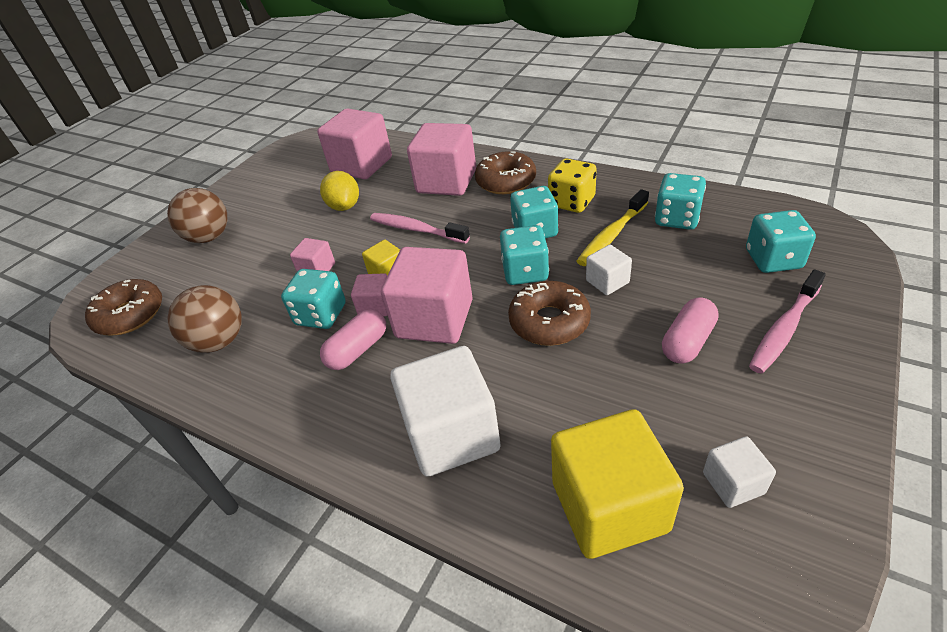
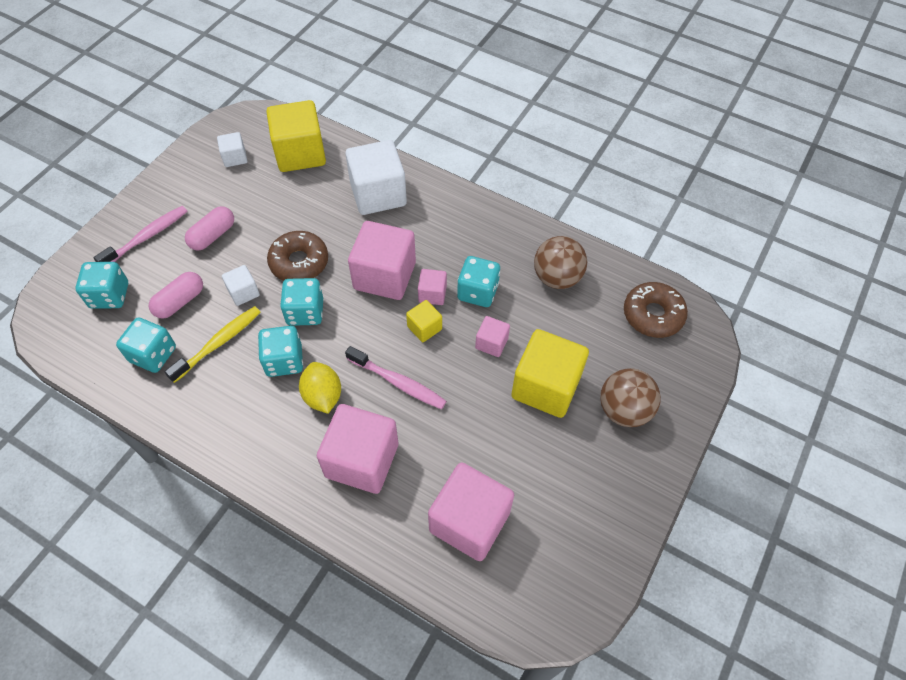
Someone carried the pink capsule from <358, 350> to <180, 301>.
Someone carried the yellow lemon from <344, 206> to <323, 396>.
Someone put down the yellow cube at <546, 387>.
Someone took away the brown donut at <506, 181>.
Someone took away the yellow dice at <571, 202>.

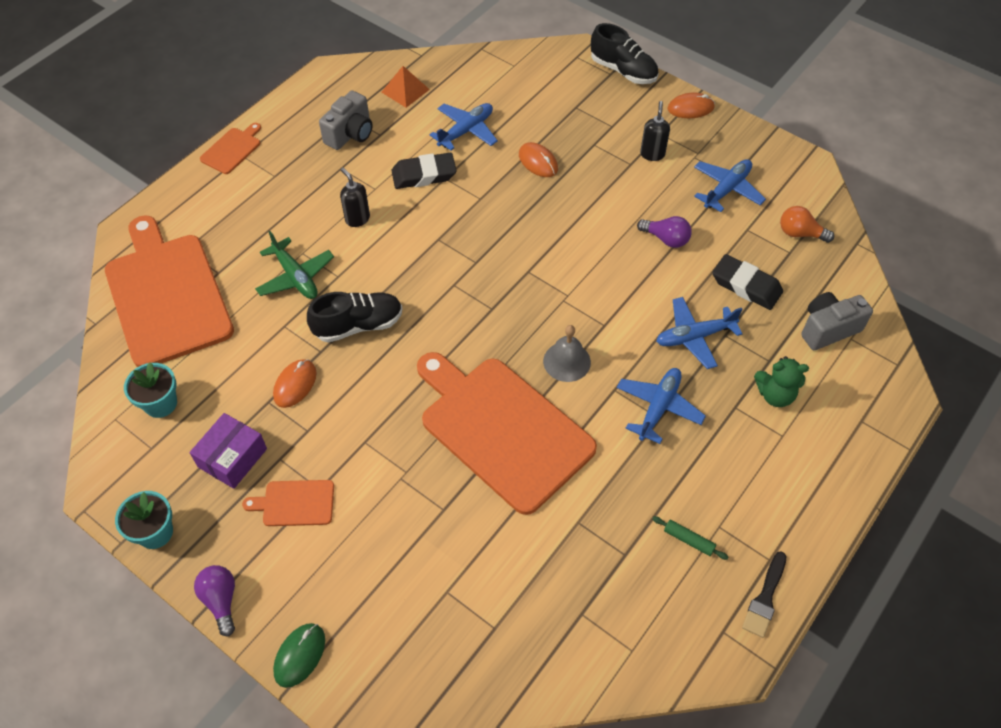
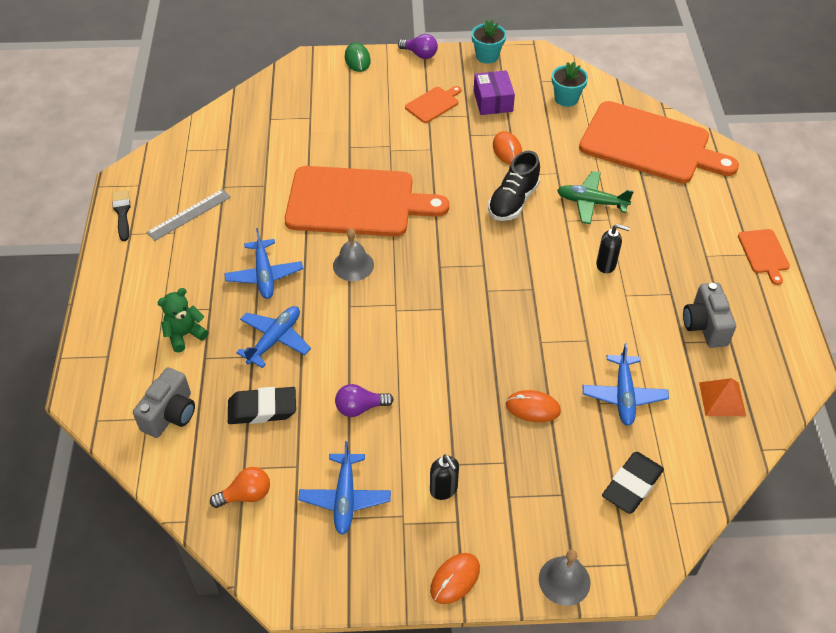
Someone swapped the green rolling pin at <688, 540> for the grey ruler at <189, 214>.
Someone swapped the black shoe at <623, 71> for the grey bell at <564, 580>.
Someone carried the black eraser from <424, 175> to <632, 485>.

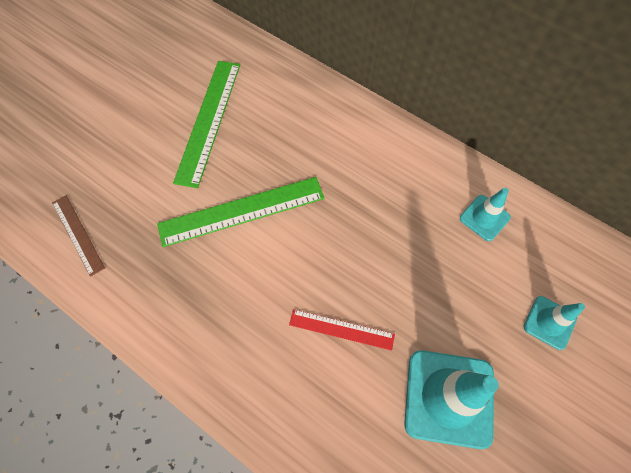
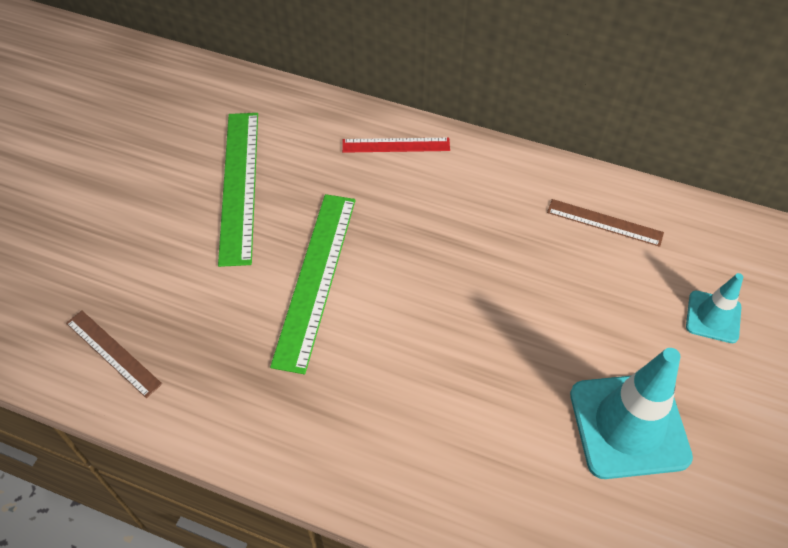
Someone rotated the green ruler at <241, 211> by 45 degrees counterclockwise.
Someone carried the red ruler from <341, 329> to <396, 145>.
Someone swapped the turquoise traffic cone at <484, 218> for the brown ruler at <604, 222>.

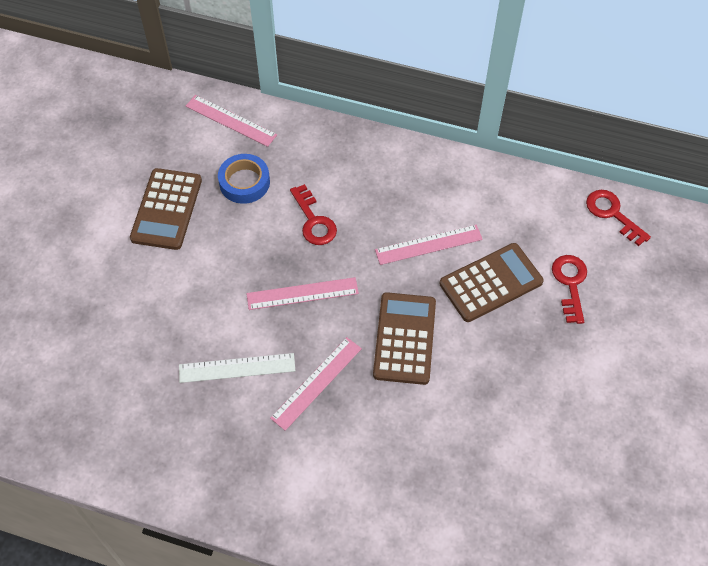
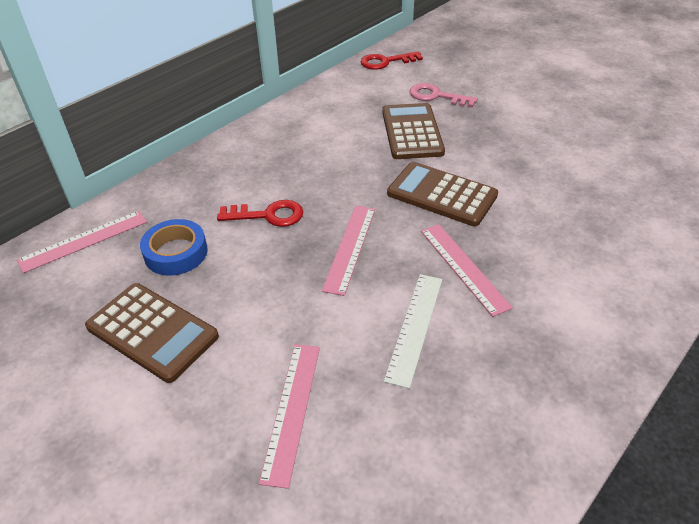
Someone carried the pink ruler from <428, 244> to <291, 410>.
Someone repainted the red key at <570, 284>, which became the pink key at <436, 96>.

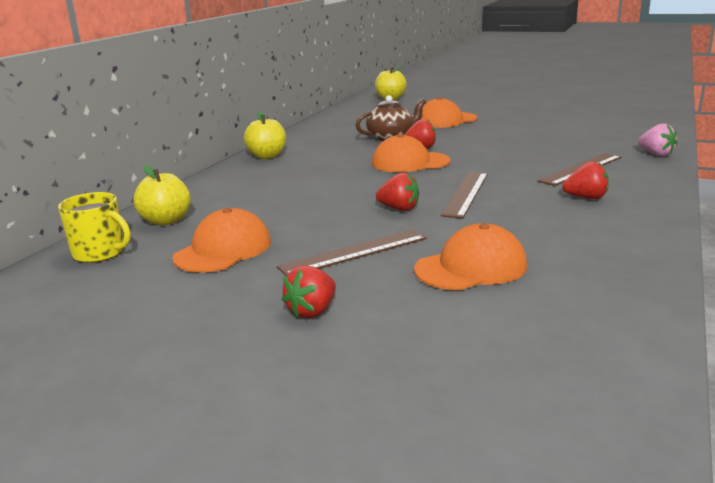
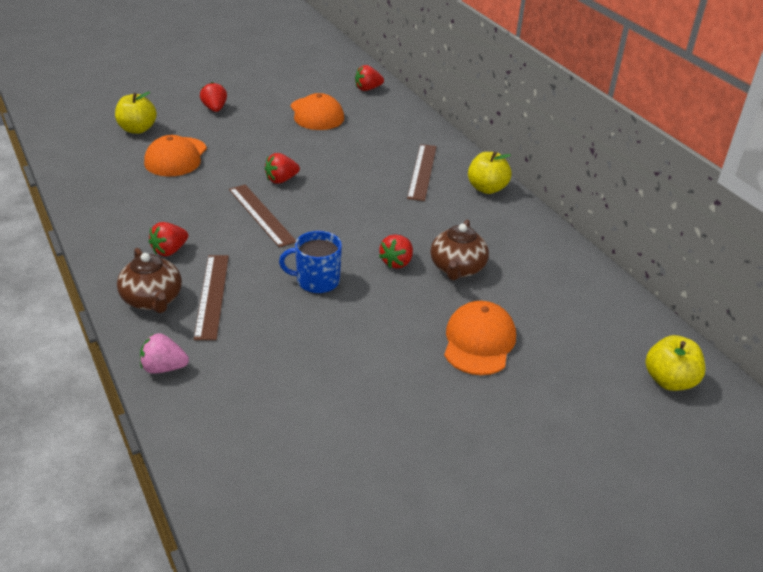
Someone carried the yellow apple from <166, 221> to <137, 129>.
Someone put down the brown teapot at <152, 300>.
Someone put down the blue mug at <317, 281>.
Someone swapped the yellow mug at <100, 253> for the red strawberry at <367, 89>.
Someone carried the brown ruler from <354, 253> to <422, 171>.
Someone took away the orange cap at <410, 162>.

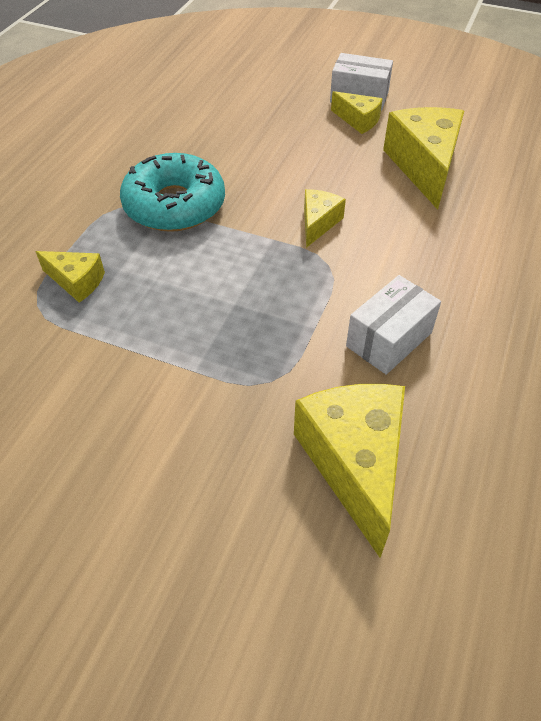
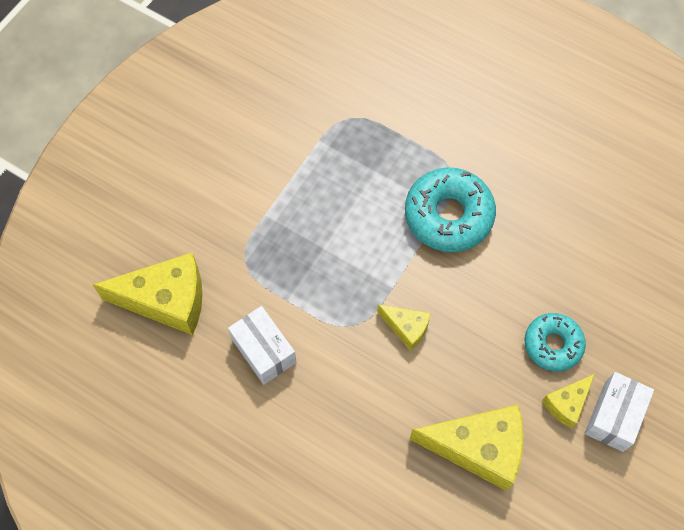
Someone put down the turquoise donut at <552, 344>.
Someone took away the yellow cheese at <76, 282>.

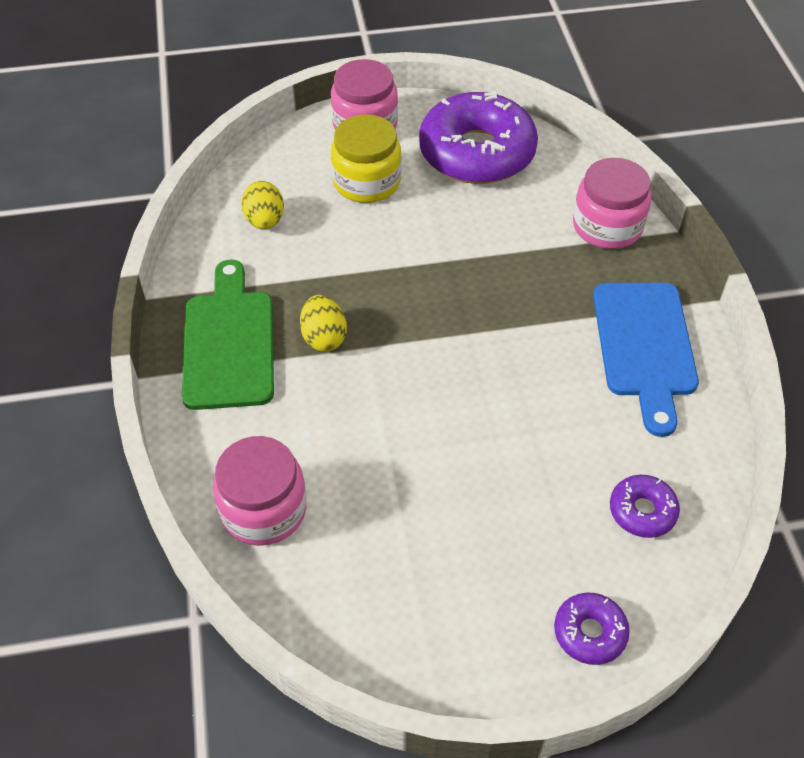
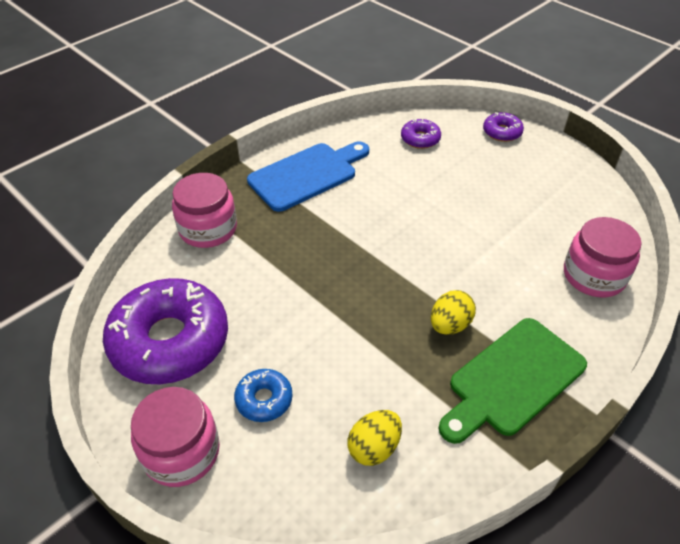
Someone swapped the yellow jar at <367, 182> for the blue donut at <264, 399>.

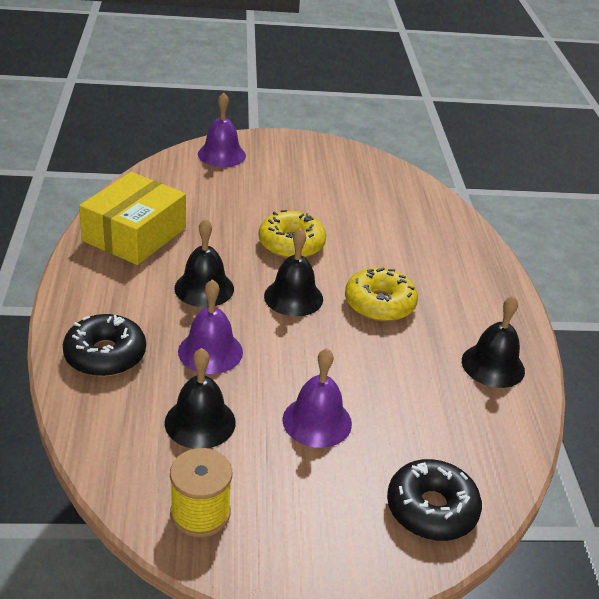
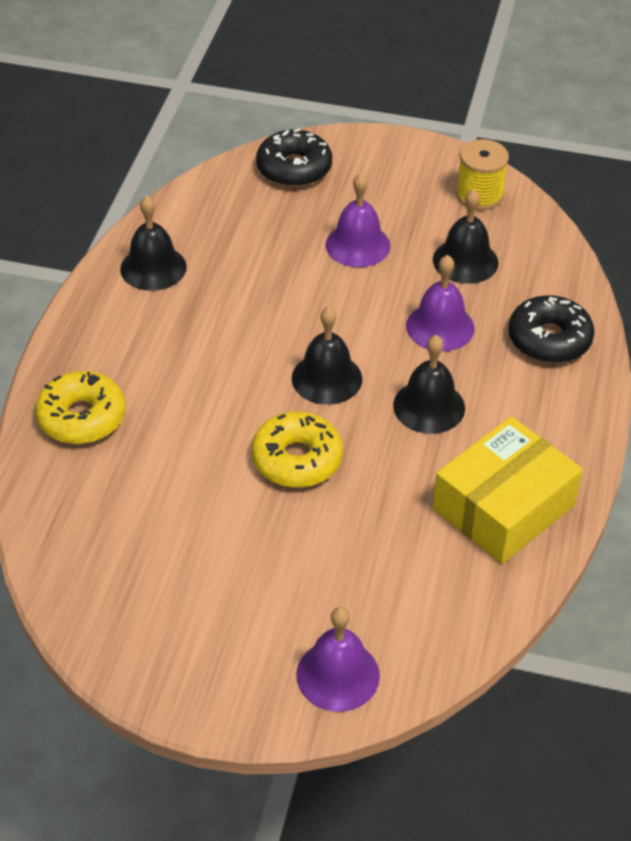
Someone carried the yellow donut from <379, 304> to <82, 417>.

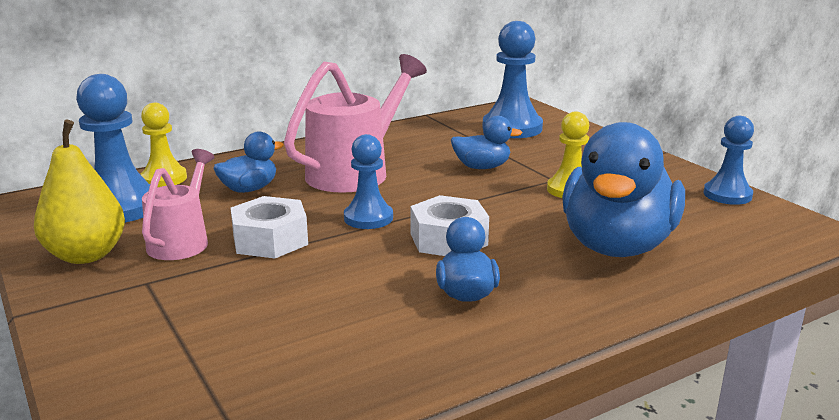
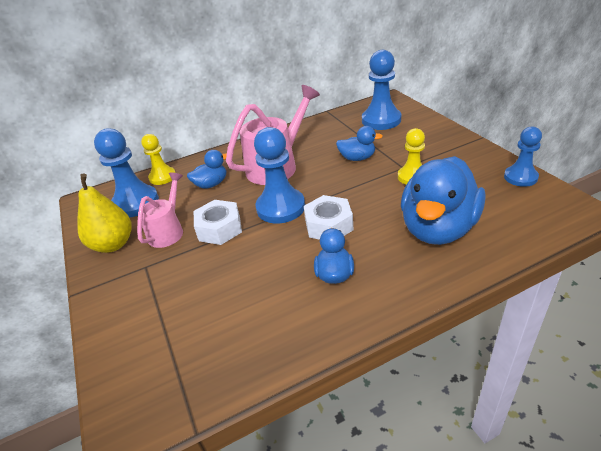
Someone scaled the blue pawn at <368, 218> by 1.59.

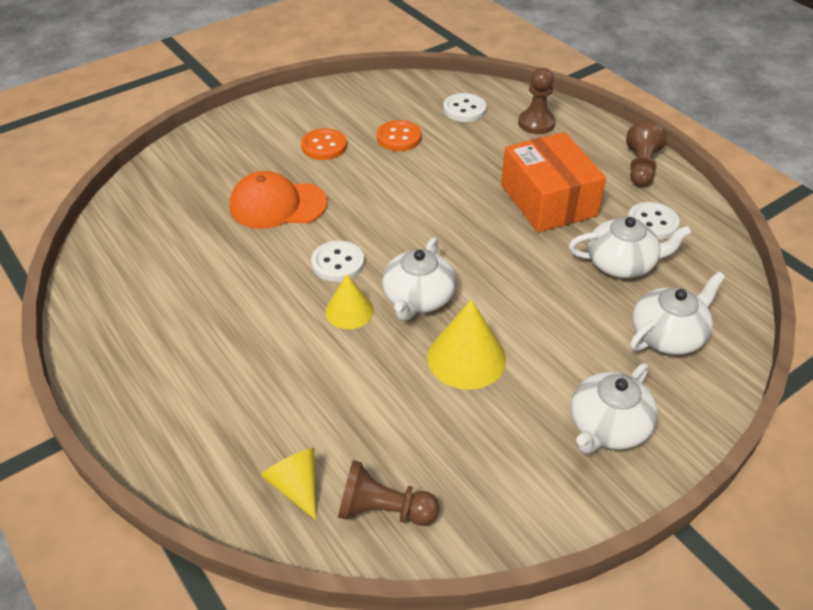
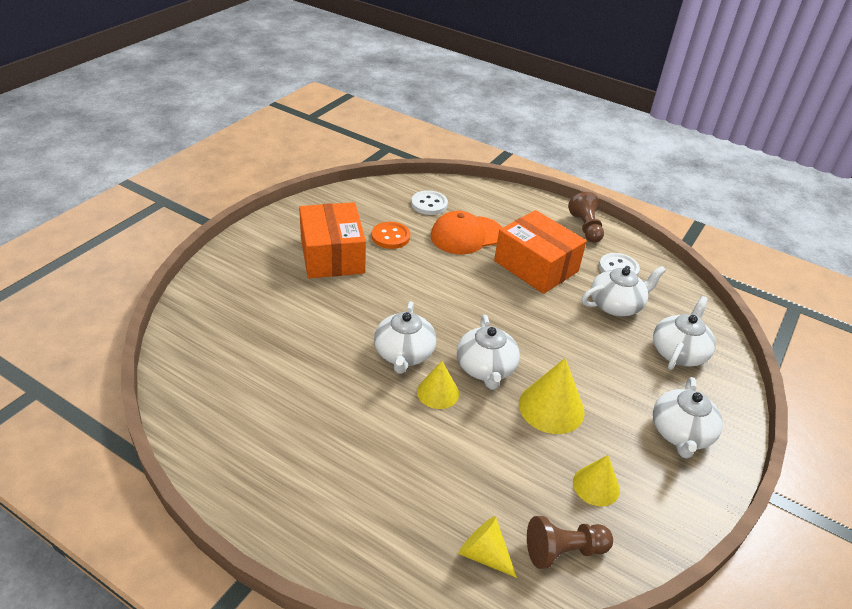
Someone swapped the orange button at <324, 146> for the orange box at <332, 255>.
Someone swapped the white button at <338, 263> for the white teapot at <404, 354>.
Someone carried the orange cap from <277, 205> to <466, 235>.
Someone put down the yellow cone at <596, 486>.
Someone took away the brown pawn at <536, 123>.

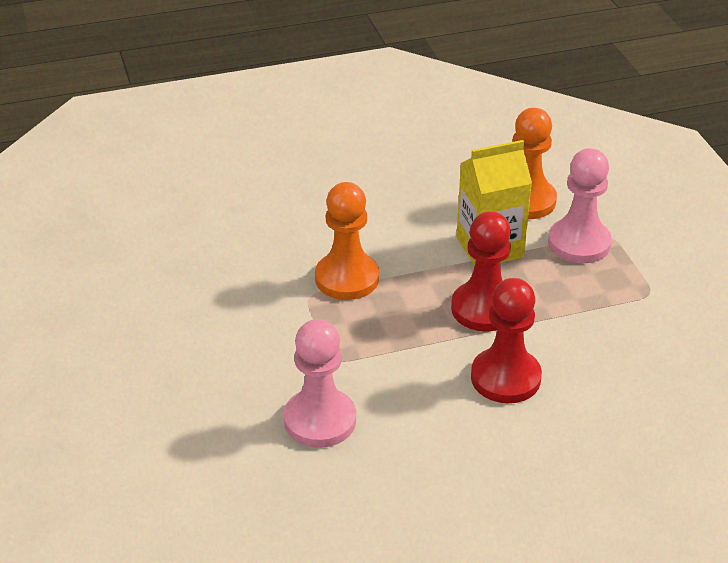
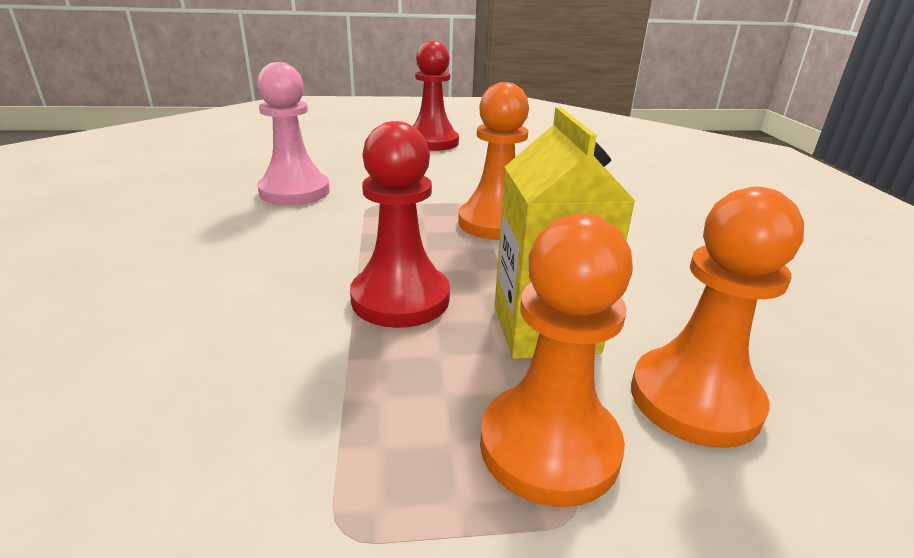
Someone carried the red pawn from <505, 378> to <432, 142>.
Someone repainted the pink pawn at <579, 243>, which became the orange pawn at <549, 446>.

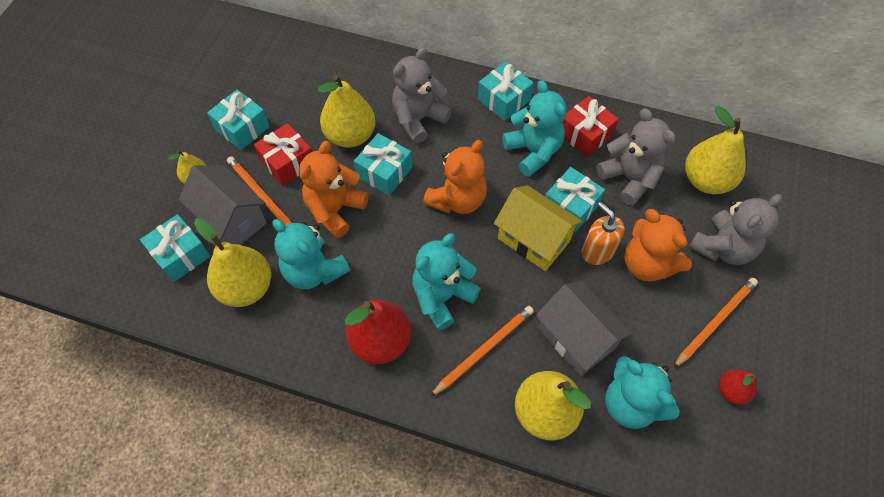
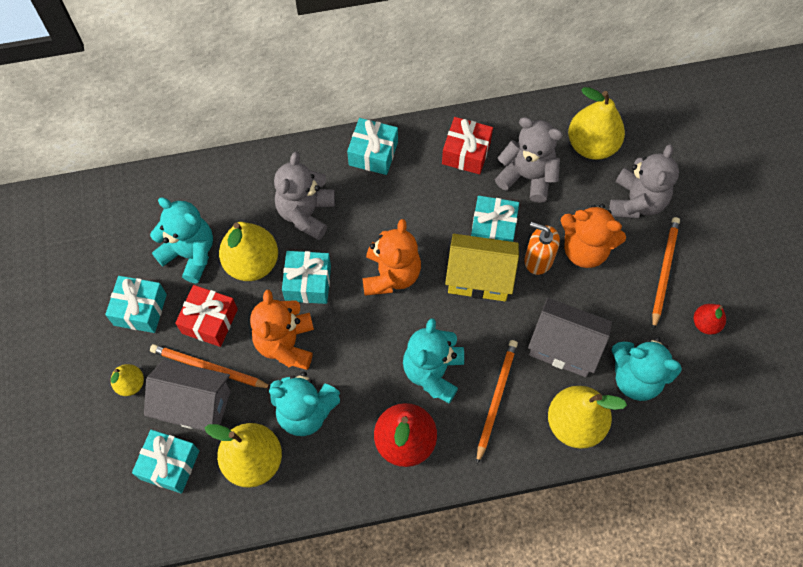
Someone carried the turquoise teddy bear from <533, 151> to <190, 254>.

